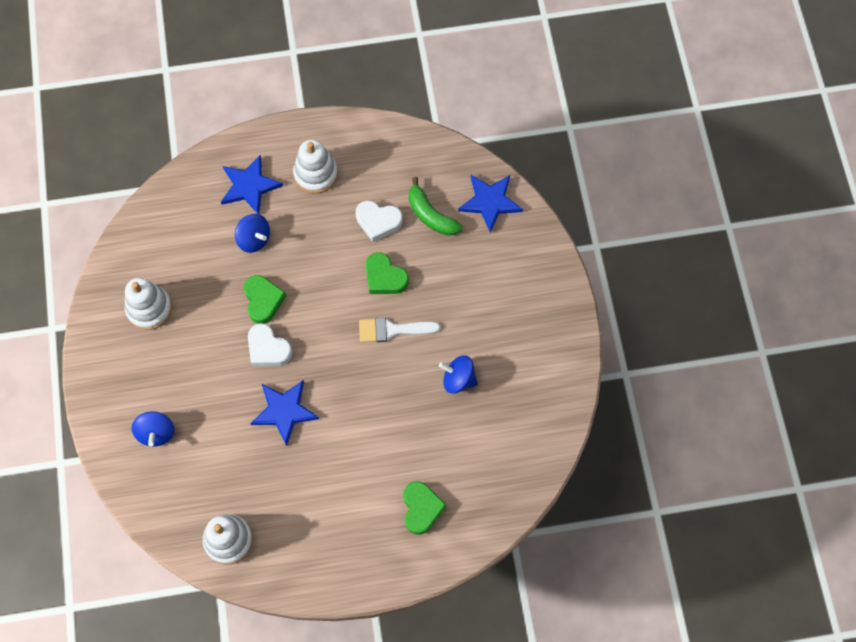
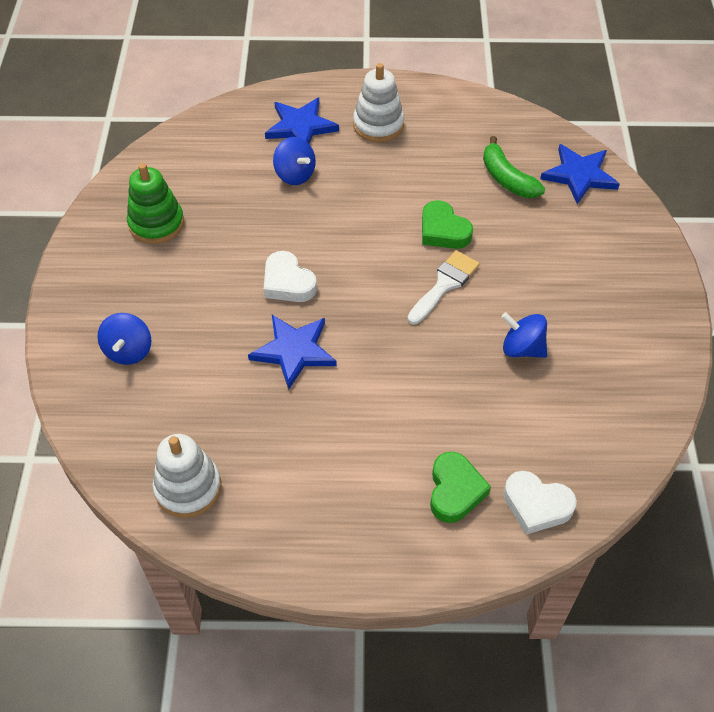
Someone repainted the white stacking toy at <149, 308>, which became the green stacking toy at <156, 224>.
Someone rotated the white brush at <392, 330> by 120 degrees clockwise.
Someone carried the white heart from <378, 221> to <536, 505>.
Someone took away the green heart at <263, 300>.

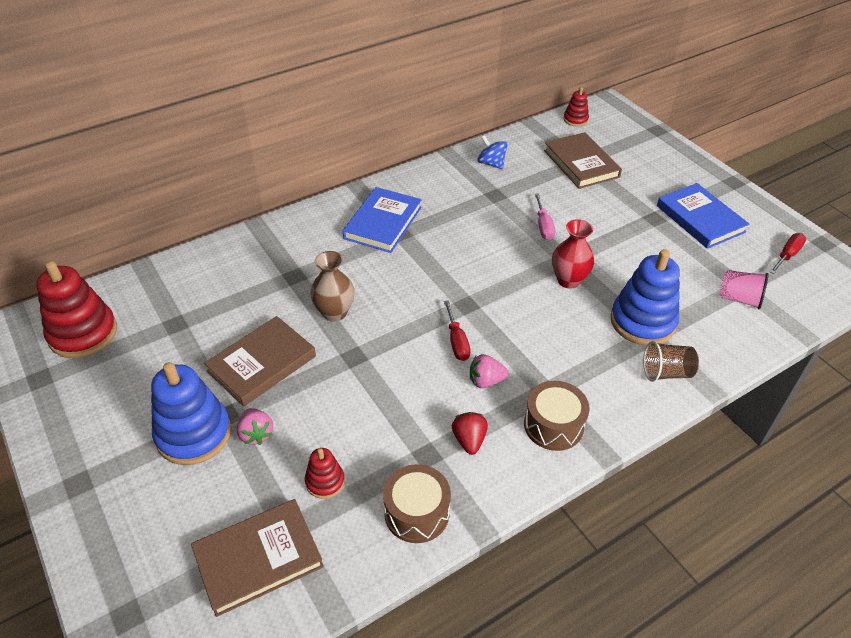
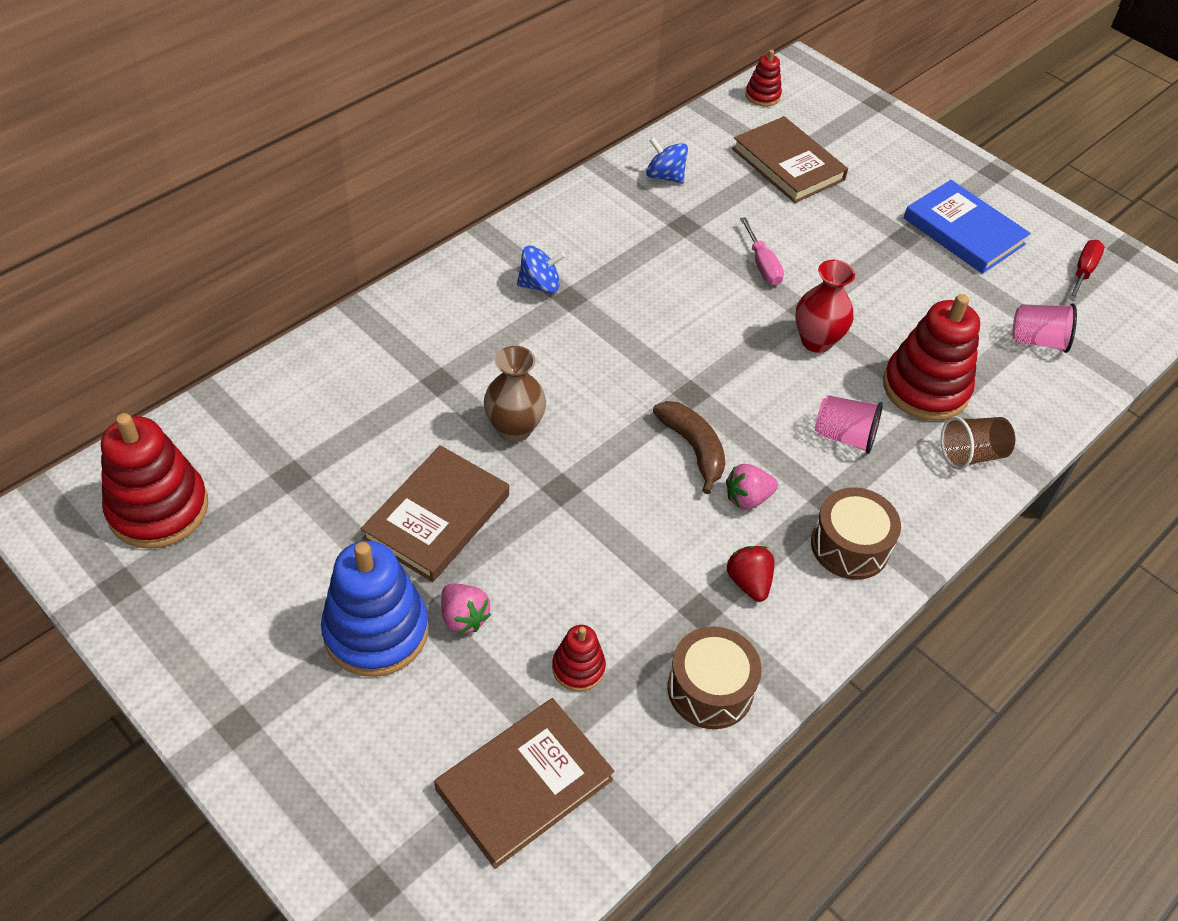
Someone swapped the blue book at <383, 223> for the blue spinning top at <540, 285>.
Someone swapped the red screwdriver at <457, 341> for the brown banana at <693, 448>.
Someone put down the pink cup at <844, 436>.
Someone repainted the blue stacking toy at <642, 322>, which became the red stacking toy at <925, 388>.

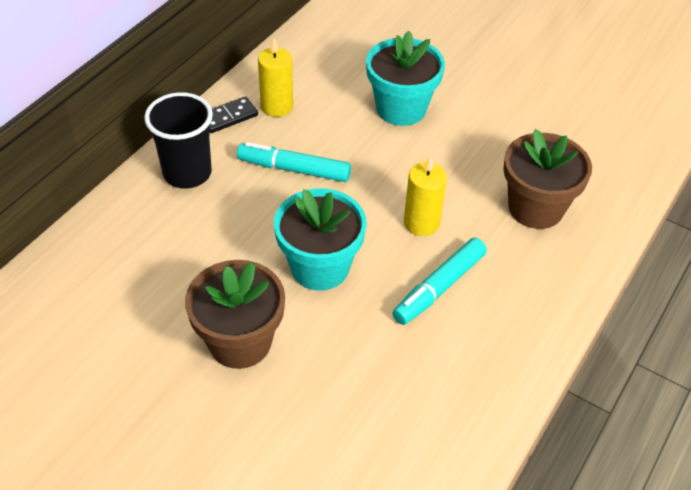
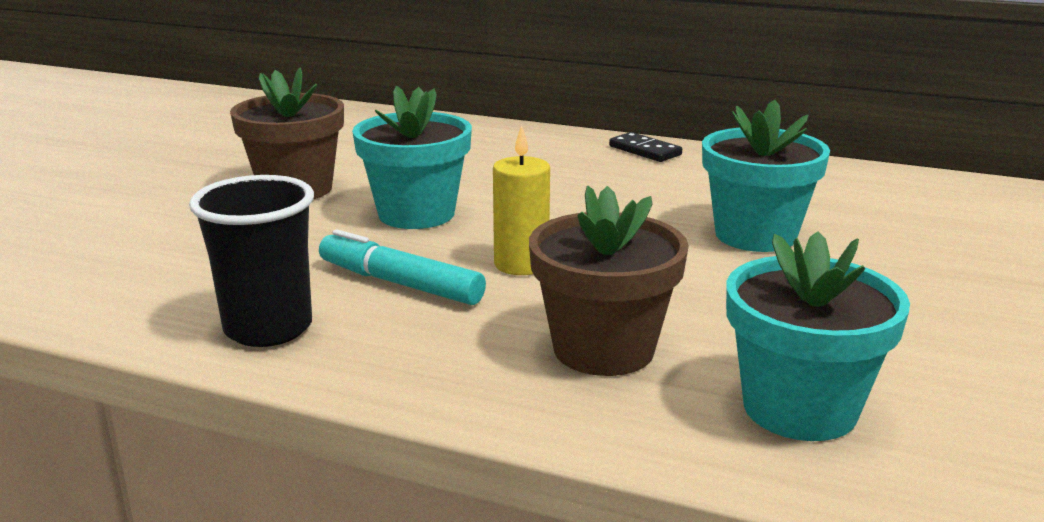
Someone carried the black cup from <187, 173> to <268, 328>.
Someone put down the turquoise flower pot at <799, 408>.
Someone took away the turquoise marker at <294, 169>.
Someone took away the yellow candle at <277, 106>.

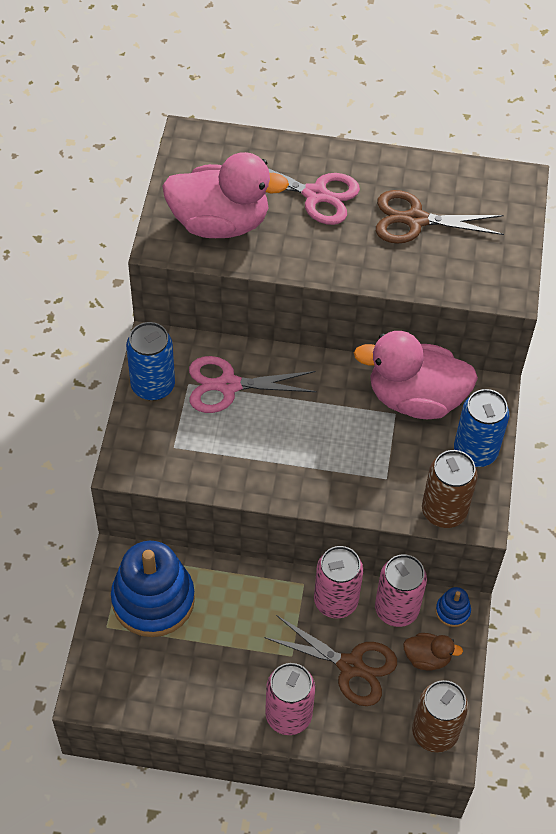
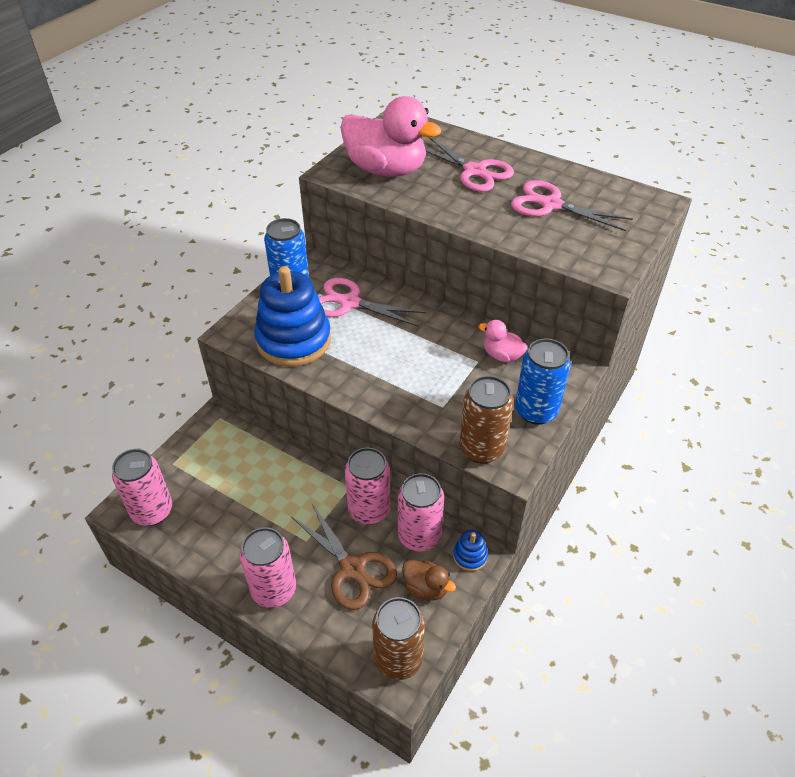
Someone put down the pink can at <152, 511>.
Someone carried the blue stacking toy from <153, 599> to <294, 340>.
Someone scaled the pink duck at <415, 398> by 0.46.
Someone repainted the brown scissors at <415, 220>, which became the pink scissors at <550, 205>.

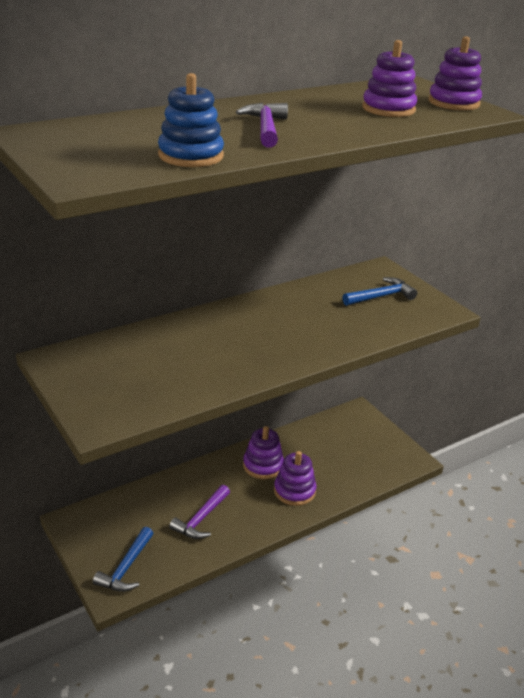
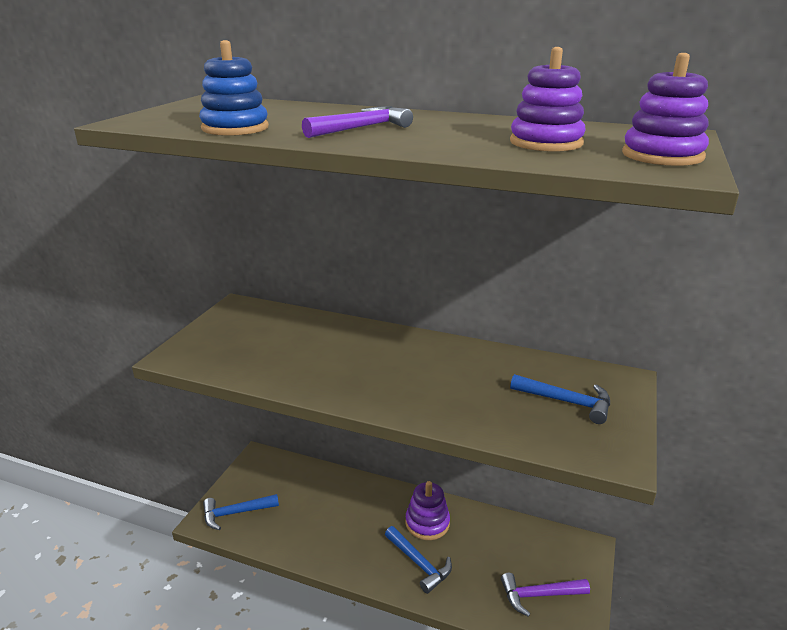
Someone swapped the purple stacking toy at <294, 491> for the blue hammer at <419, 564>.
Someone carried the purple hammer from <201, 519> to <538, 595>.

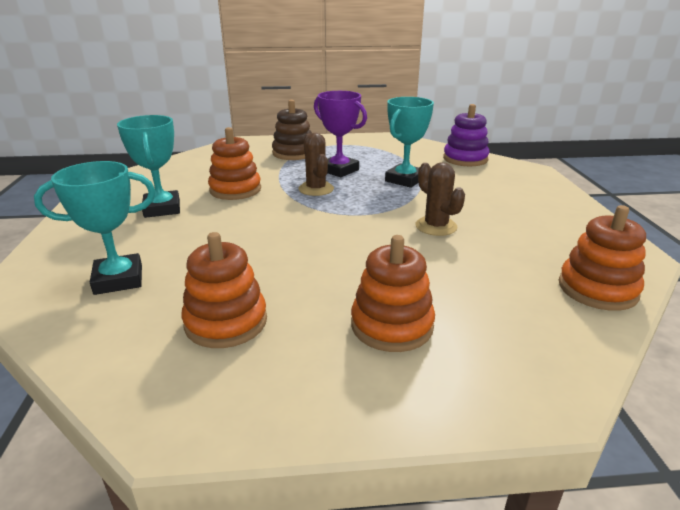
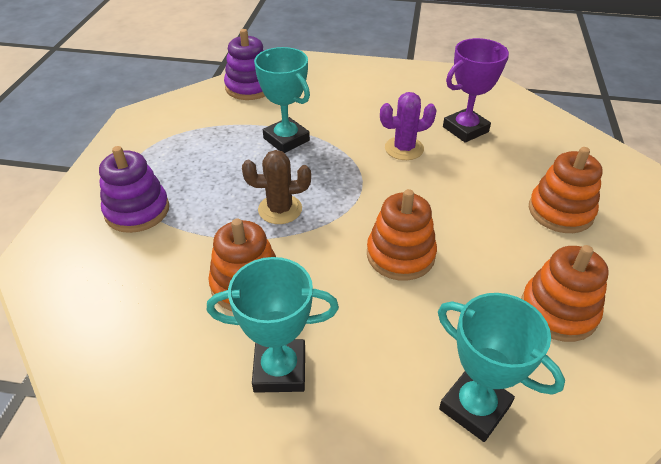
Someone repainted the brown stacking toy at <293, 153>, which became the purple stacking toy at <137, 211>.
Someone carried the orange stacking toy from <597, 289> to <400, 255>.
Someone repainted the brown cactus at <436, 226>, which became the purple cactus at <404, 148>.
Someone rotated the turquoise trophy at <118, 279> by 45 degrees counterclockwise.
Someone carried the purple trophy from <339, 170> to <465, 129>.

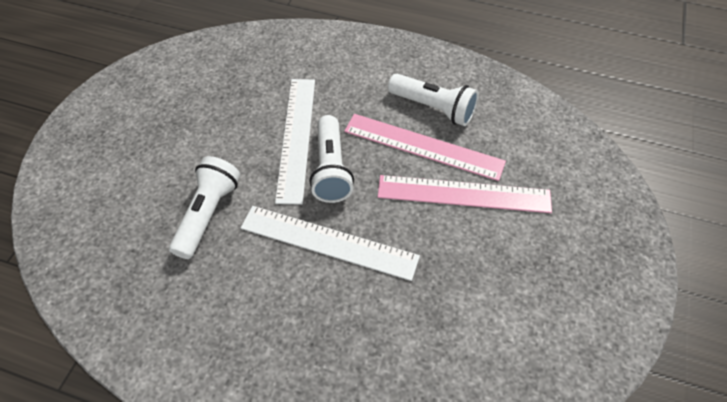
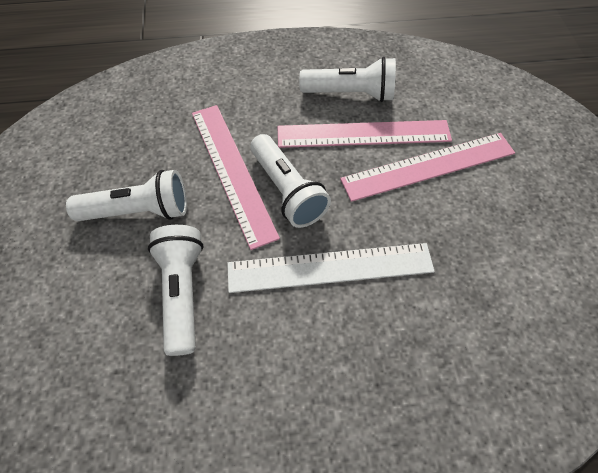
Someone put down the white flashlight at <139, 211>.
Someone repainted the white ruler at <296, 137>, which became the pink ruler at <232, 171>.

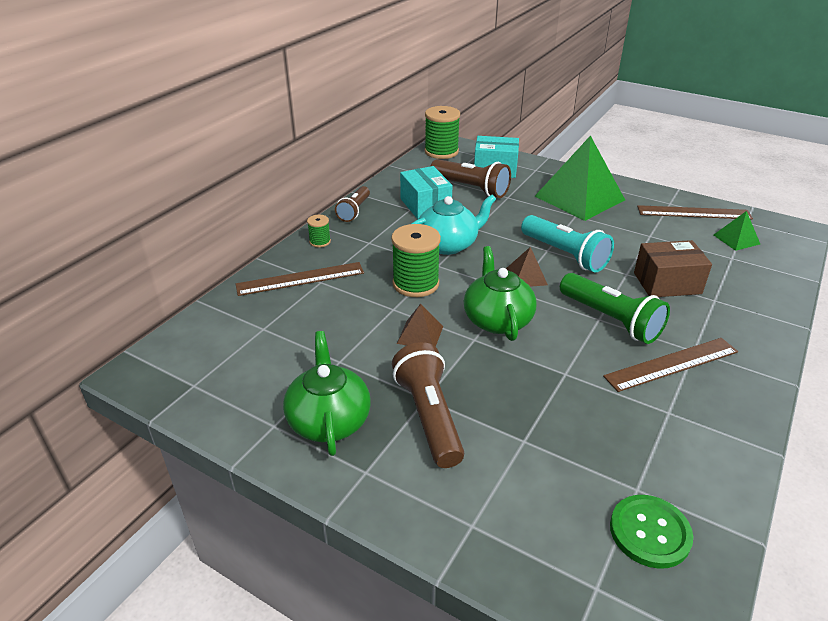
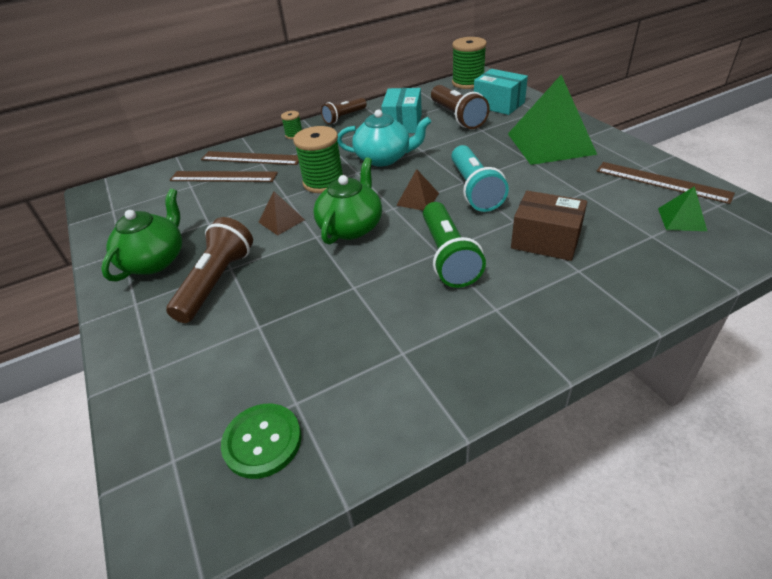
Someone carried the brown ruler from <671, 364> to <223, 176>.

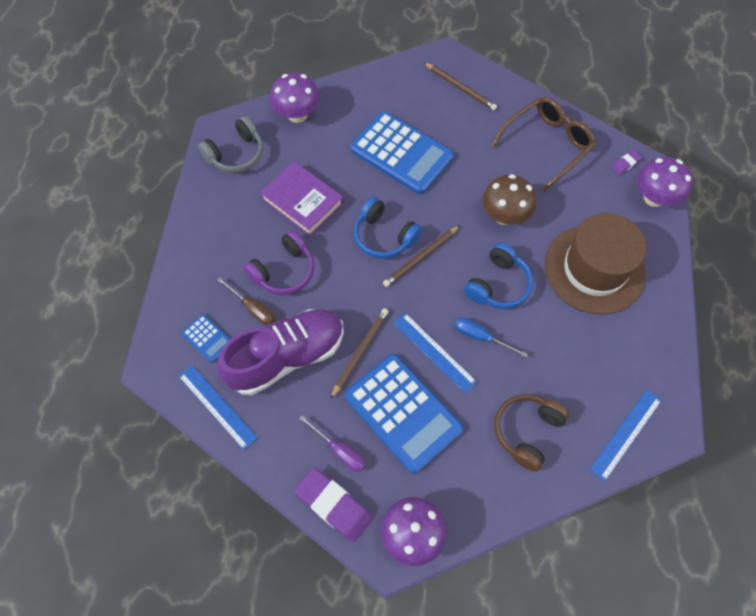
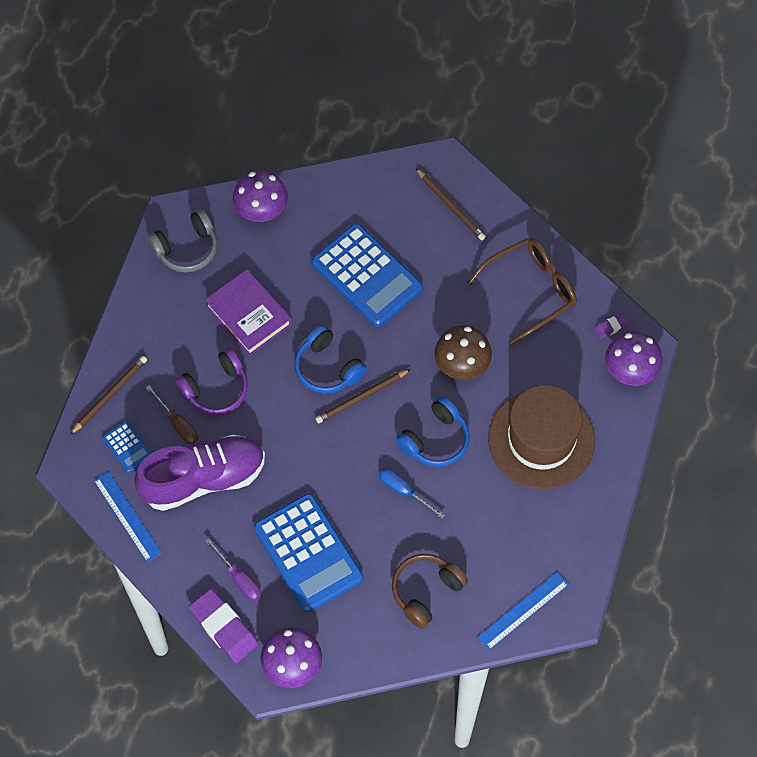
Someone carried the brown pencil from <360, 352> to <110, 395>.
Someone took away the blue ruler at <434, 352>.

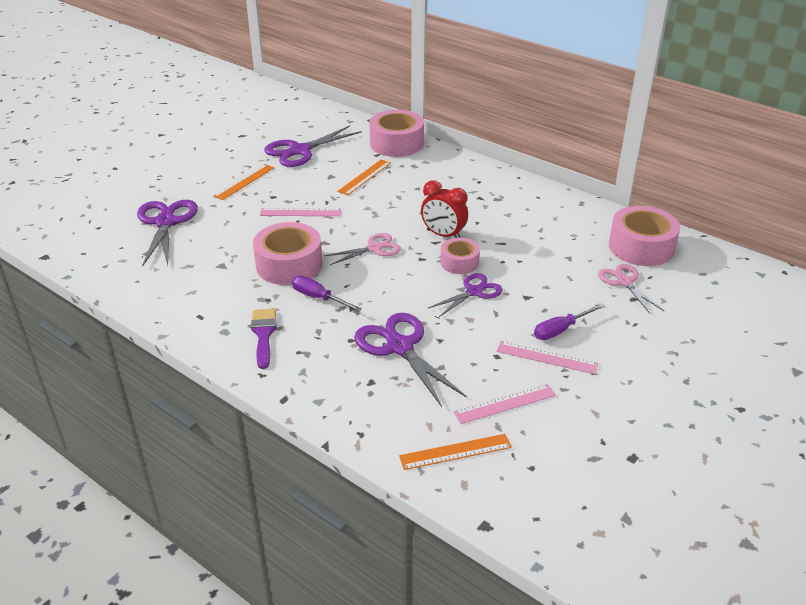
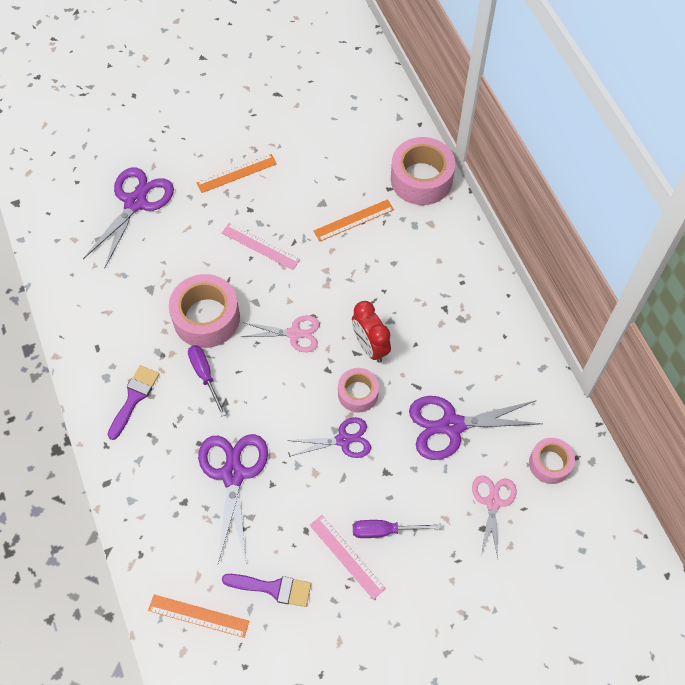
Someone swapped the pink ruler at <505, 403> for the purple brush at <273, 588>.
Someone carried the purple scissors from <300, 151> to <451, 425>.
Someone scaled the pink tape at <641, 247> by 0.59.

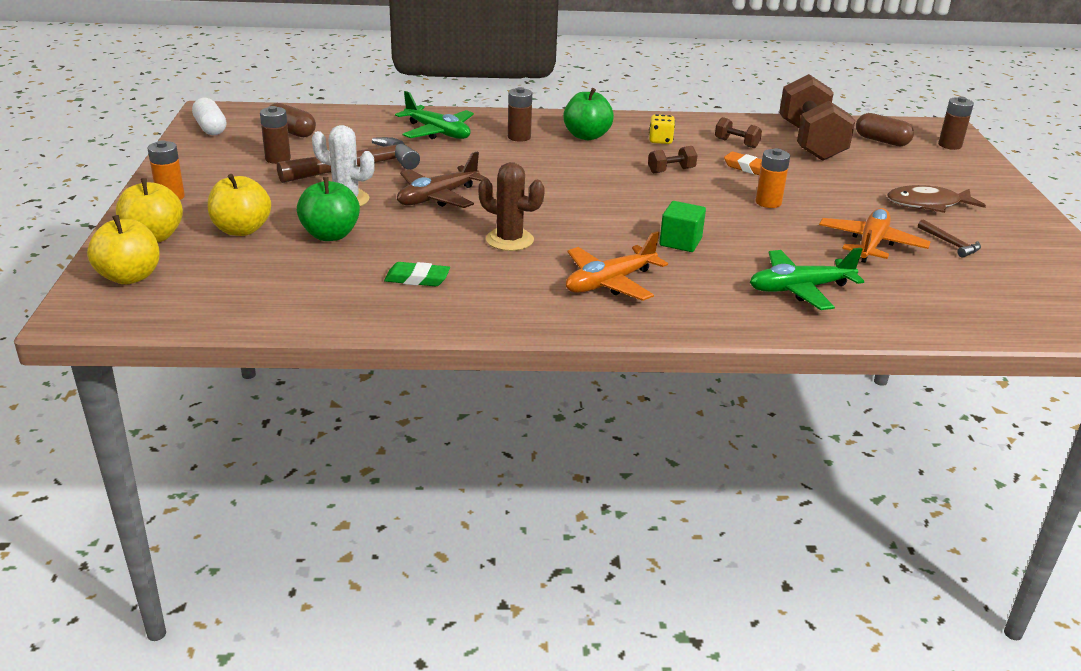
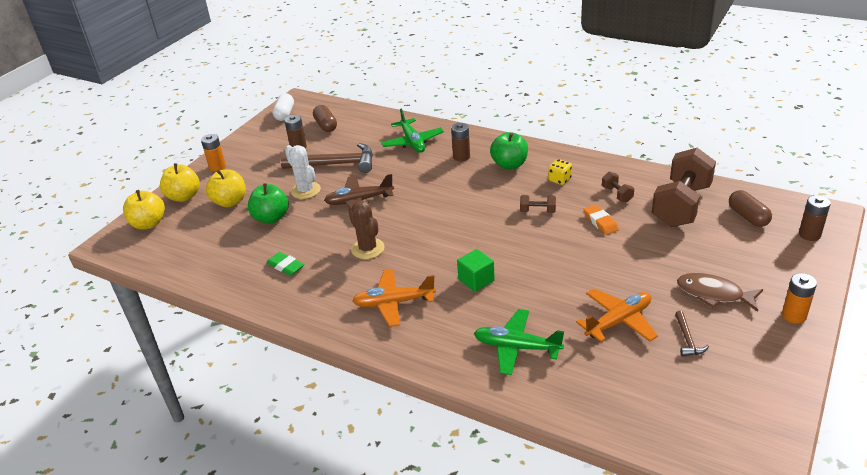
Someone carried the orange battery from <768, 202> to <794, 315>.

